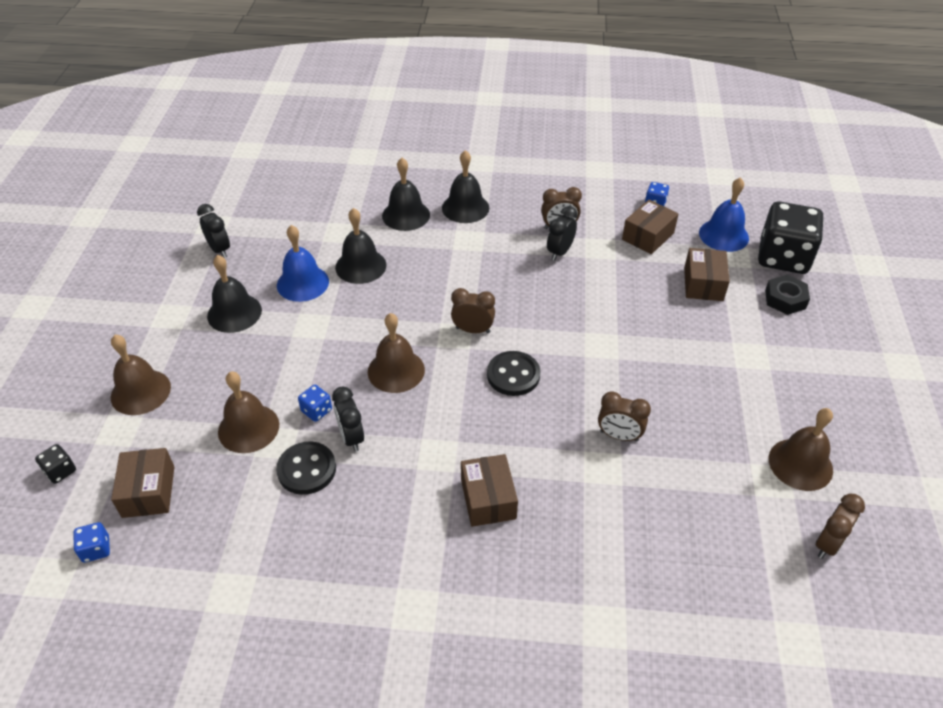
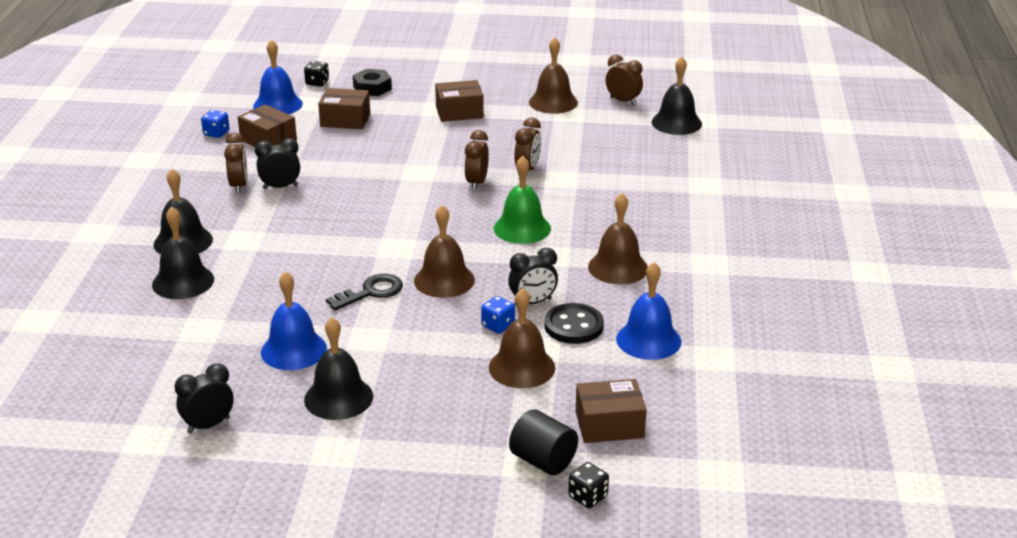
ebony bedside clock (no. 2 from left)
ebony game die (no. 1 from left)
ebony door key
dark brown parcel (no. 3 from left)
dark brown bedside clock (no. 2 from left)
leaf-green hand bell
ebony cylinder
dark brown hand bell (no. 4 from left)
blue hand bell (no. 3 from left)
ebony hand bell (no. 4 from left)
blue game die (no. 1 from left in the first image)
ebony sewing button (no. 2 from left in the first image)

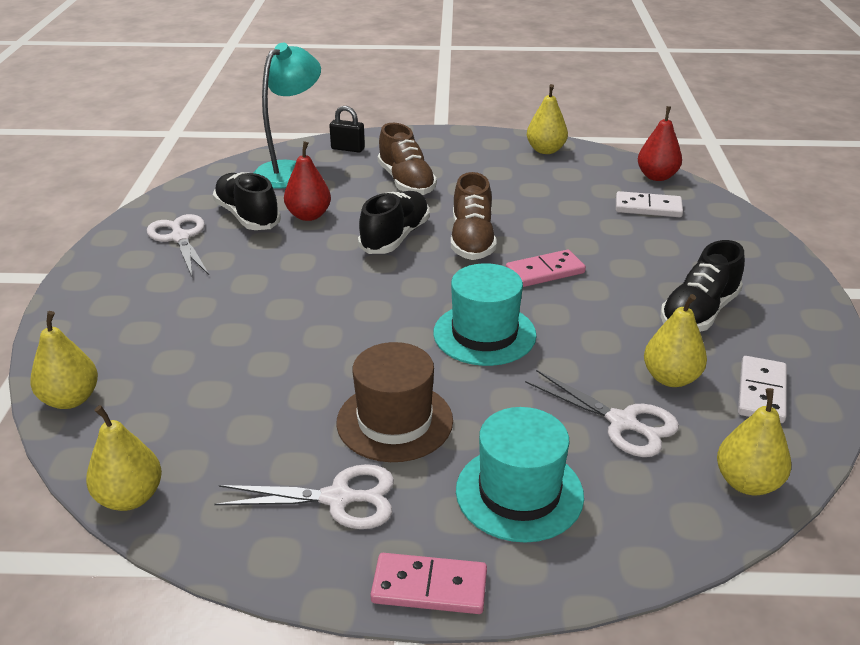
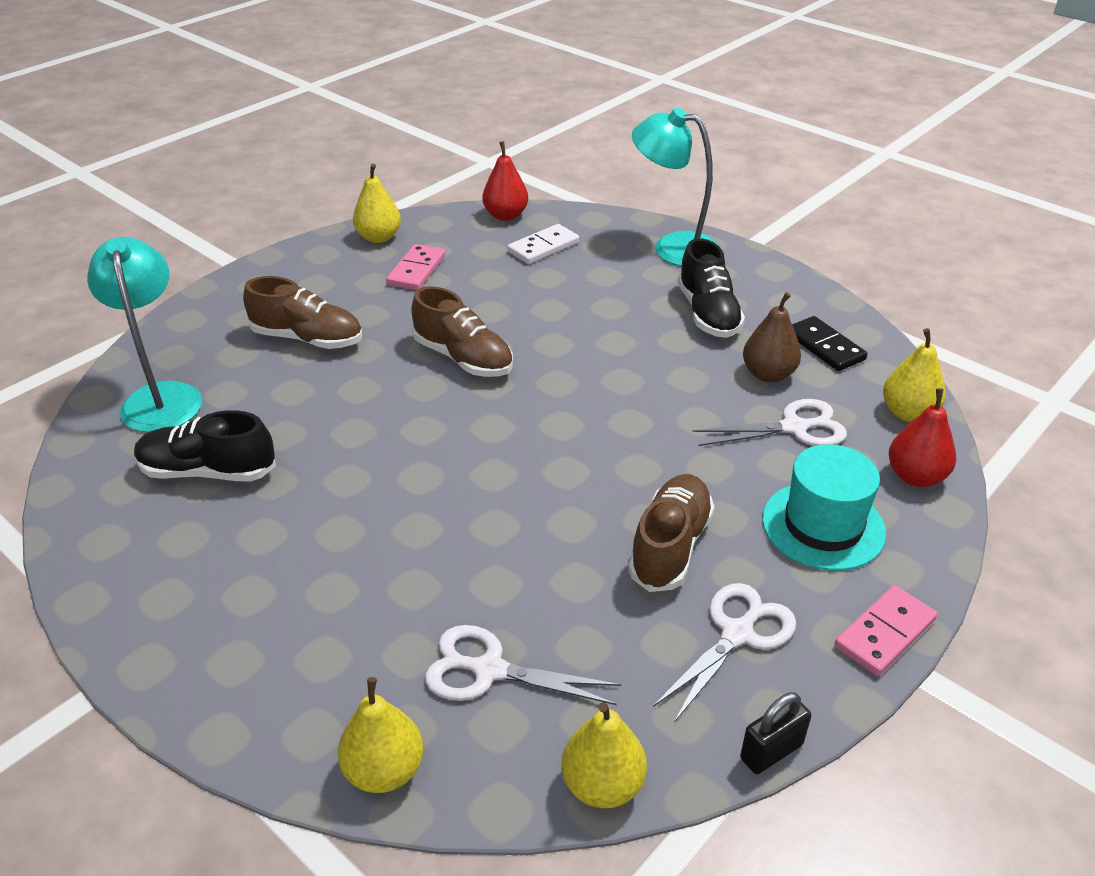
rose-pink domino piece (no. 1 from left)
pure white scissors (no. 1 from left)
dark brown lace-up shoe (no. 3 from left)
teal desk lamp (no. 2 from left)
ebony lock
dark brown toy pear
ebony domino piece
scarlet toy pear (no. 2 from left)
ebony lace-up shoe (no. 2 from left in the first image)
teal tall hat (no. 1 from left in the first image)

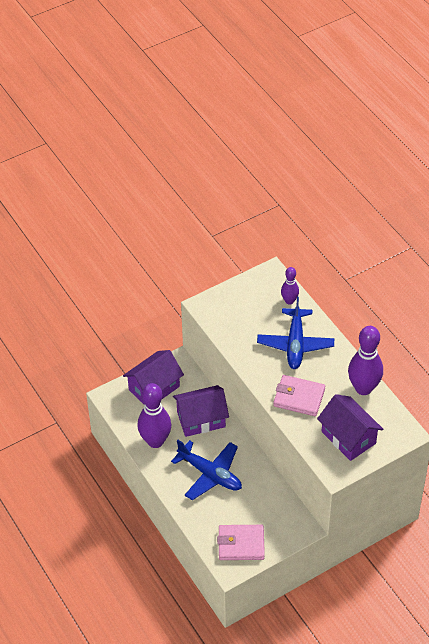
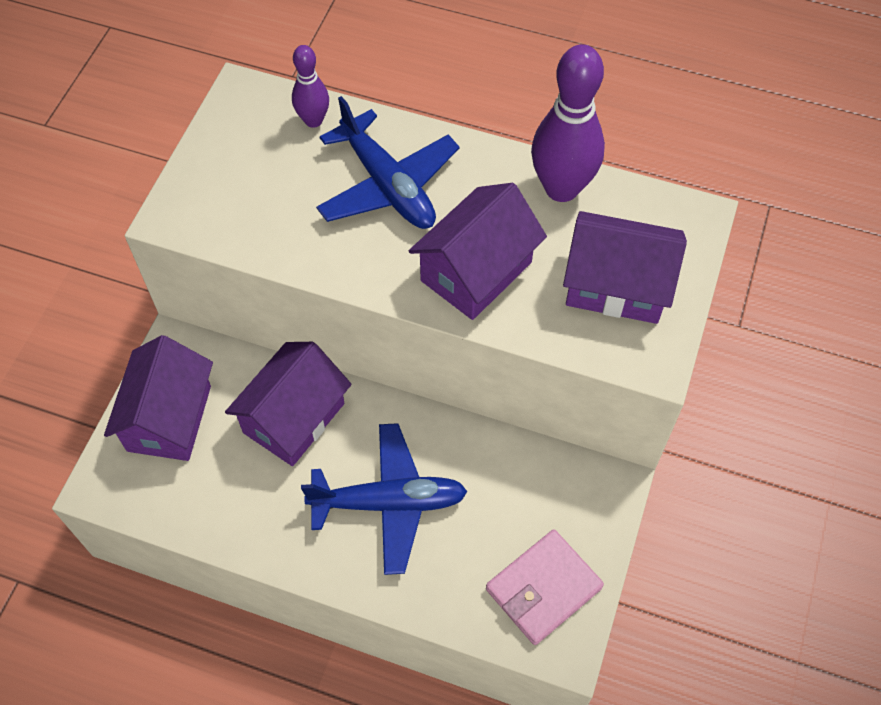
purple house (no. 3 from left)
purple bowling pin (no. 1 from left in the first image)

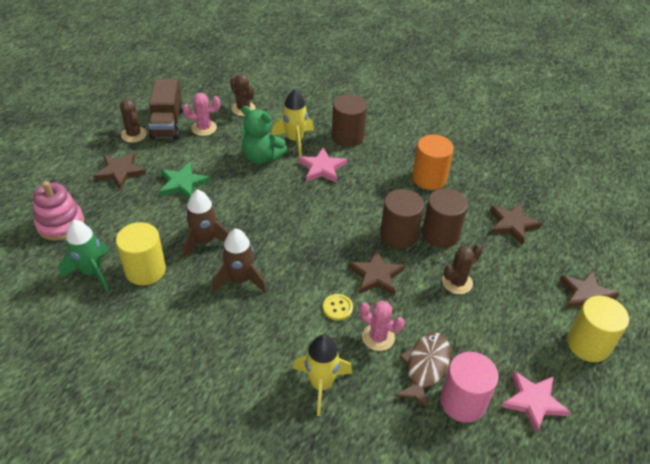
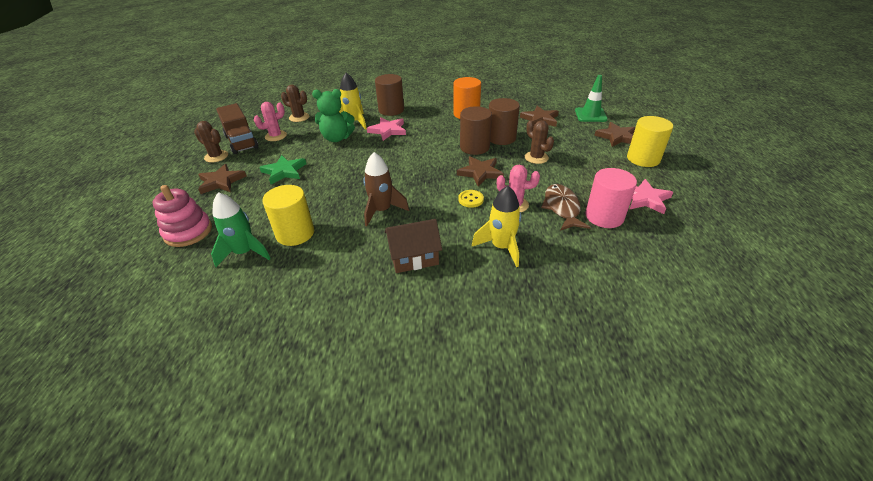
dark brown house
dark brown cactus (no. 3 from left)
leaf-green road cone
dark brown toy rocket (no. 1 from left in the first image)

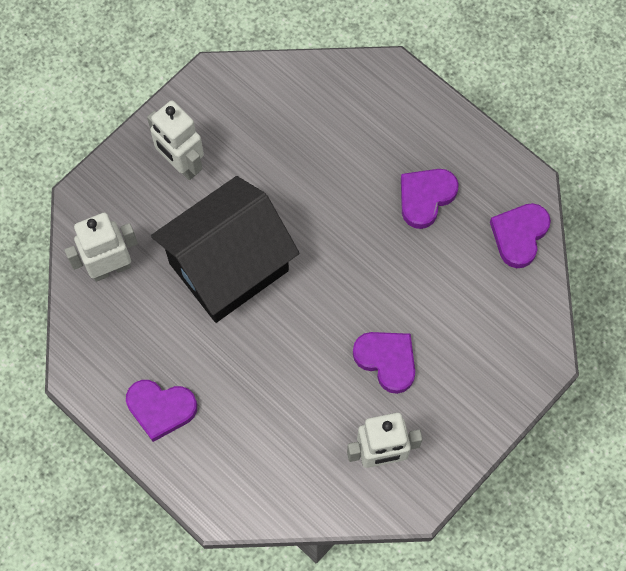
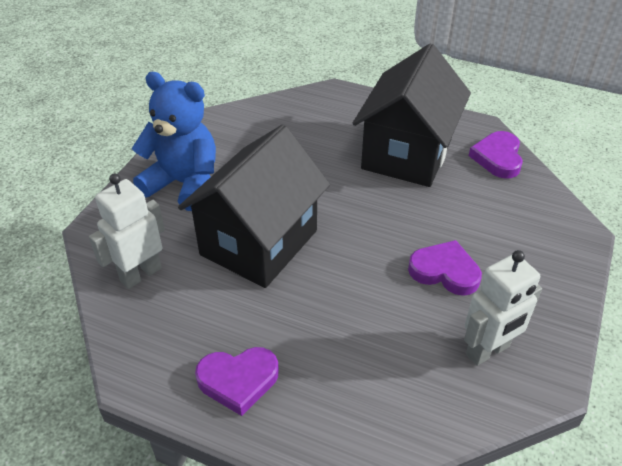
blue stuffed bear
ebony house (no. 2 from left)

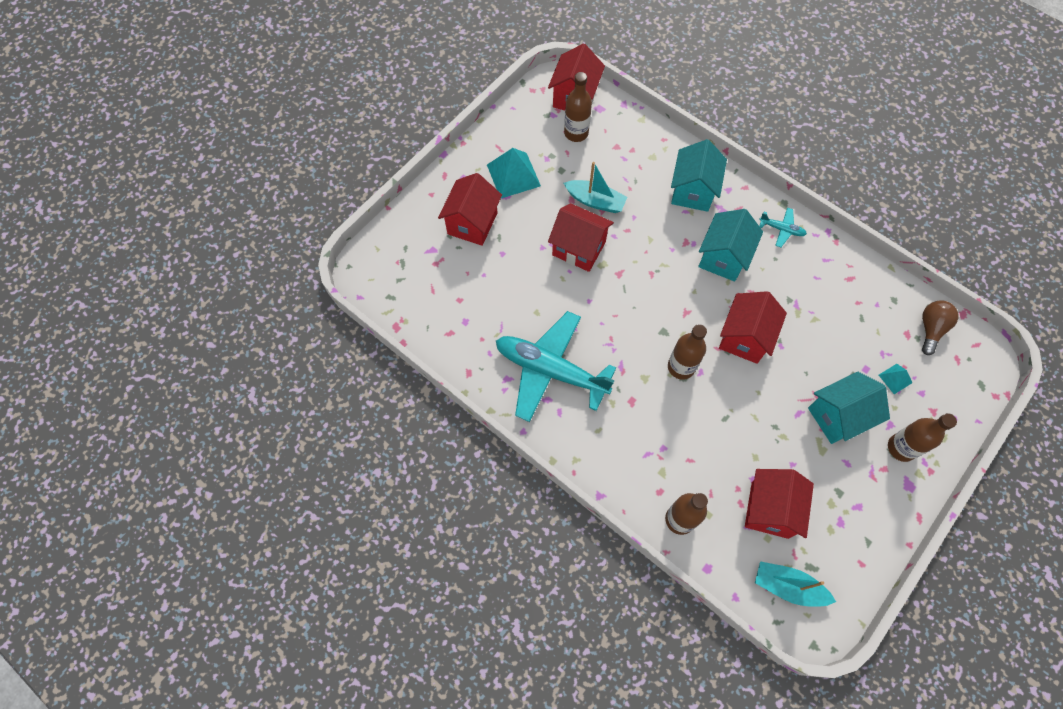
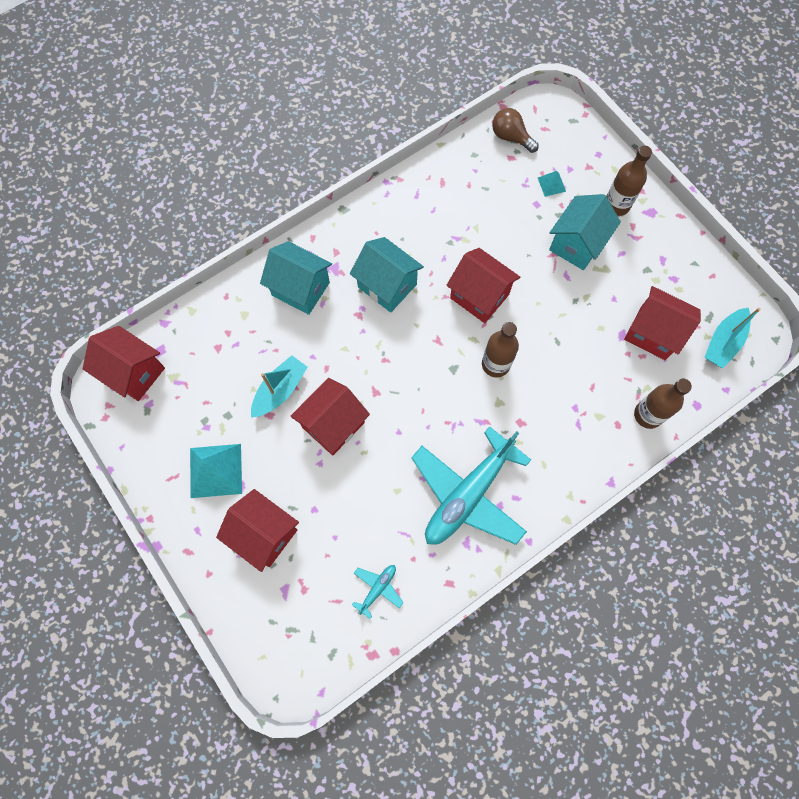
teal plane (no. 1 from left)
teal house (no. 3 from left)
dark brown bottle (no. 1 from left in the first image)

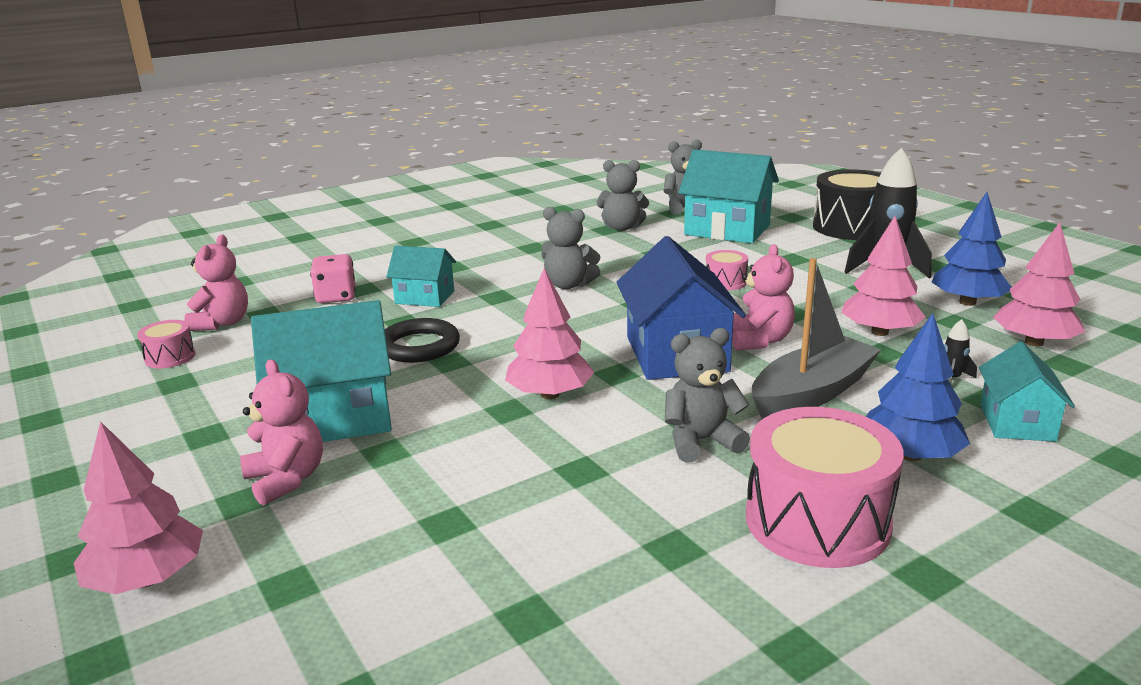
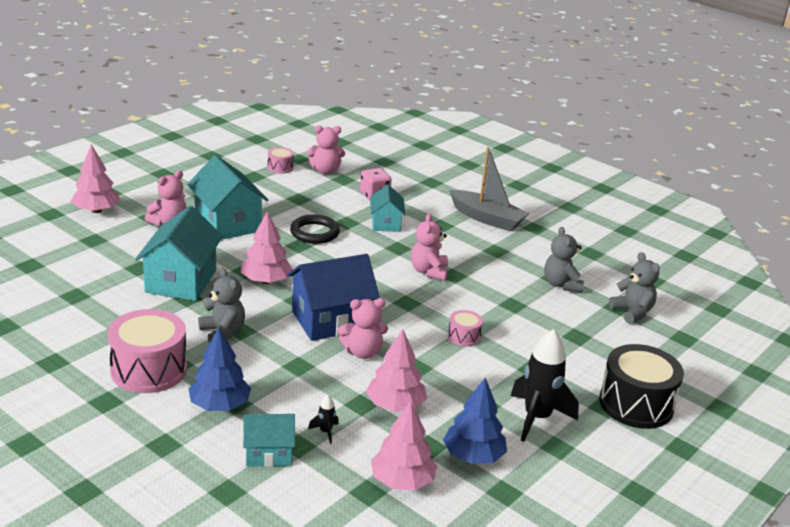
teal house (no. 1 from left)
rose-pink stuffed bear (no. 4 from left)
gray boat

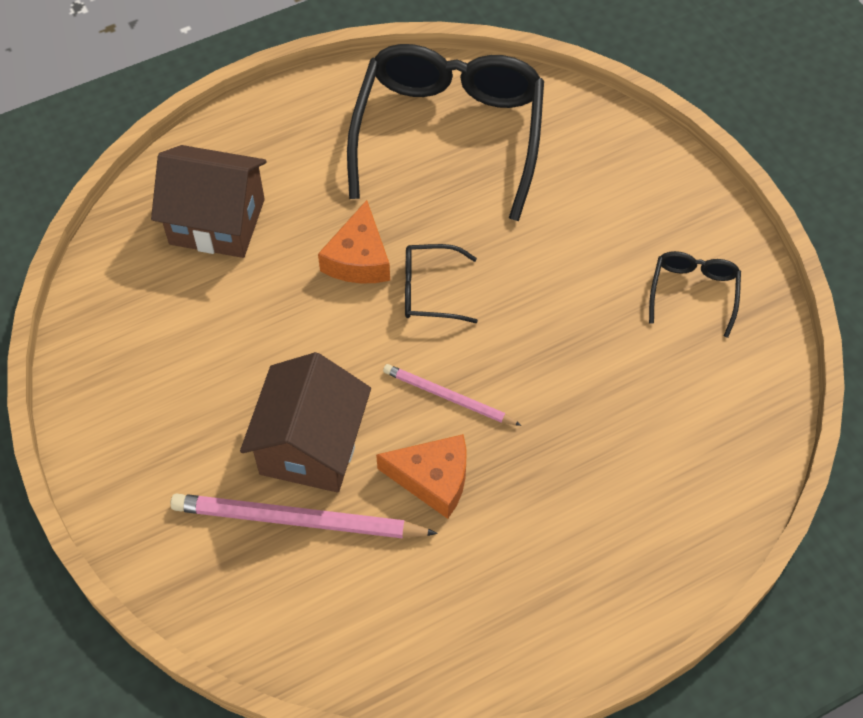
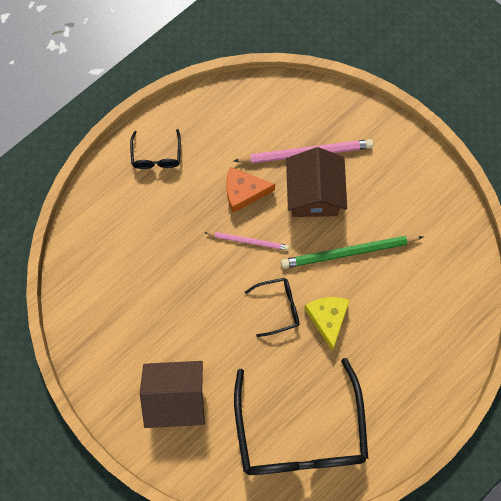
ebony eyeglasses (no. 1 from left)
dark brown house (no. 1 from left)
leaf-green wooden pencil
yellow cheese wedge

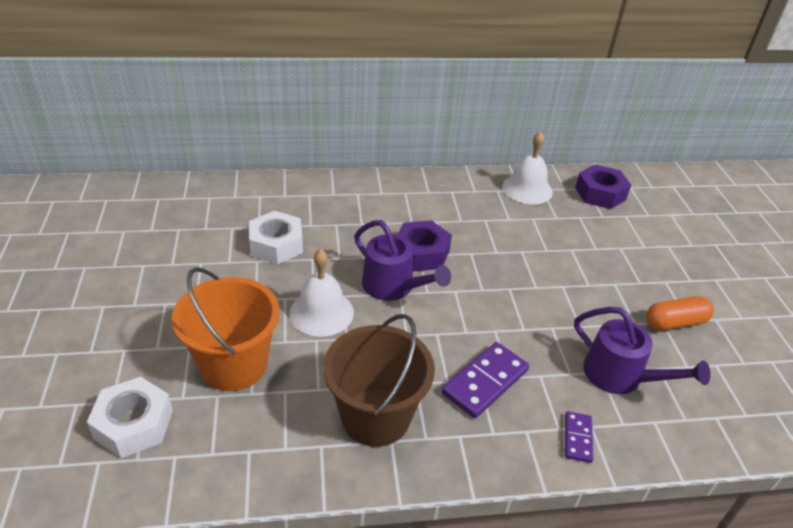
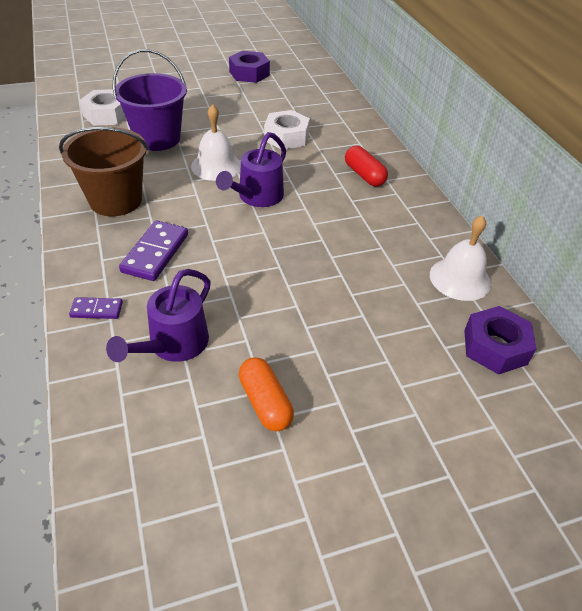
purple sand bucket
purple domino piece (no. 2 from left)
purple hexagon nut (no. 1 from left)
scarlet capsule

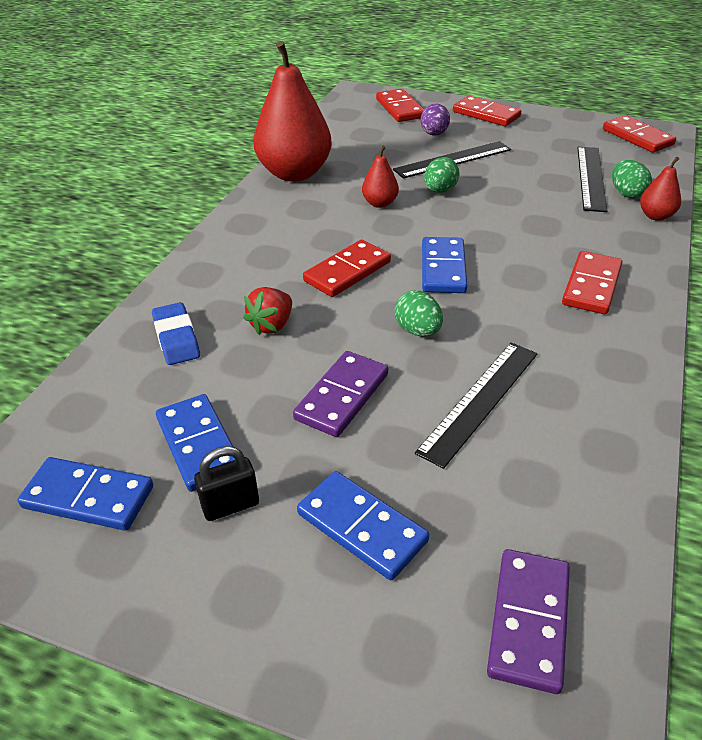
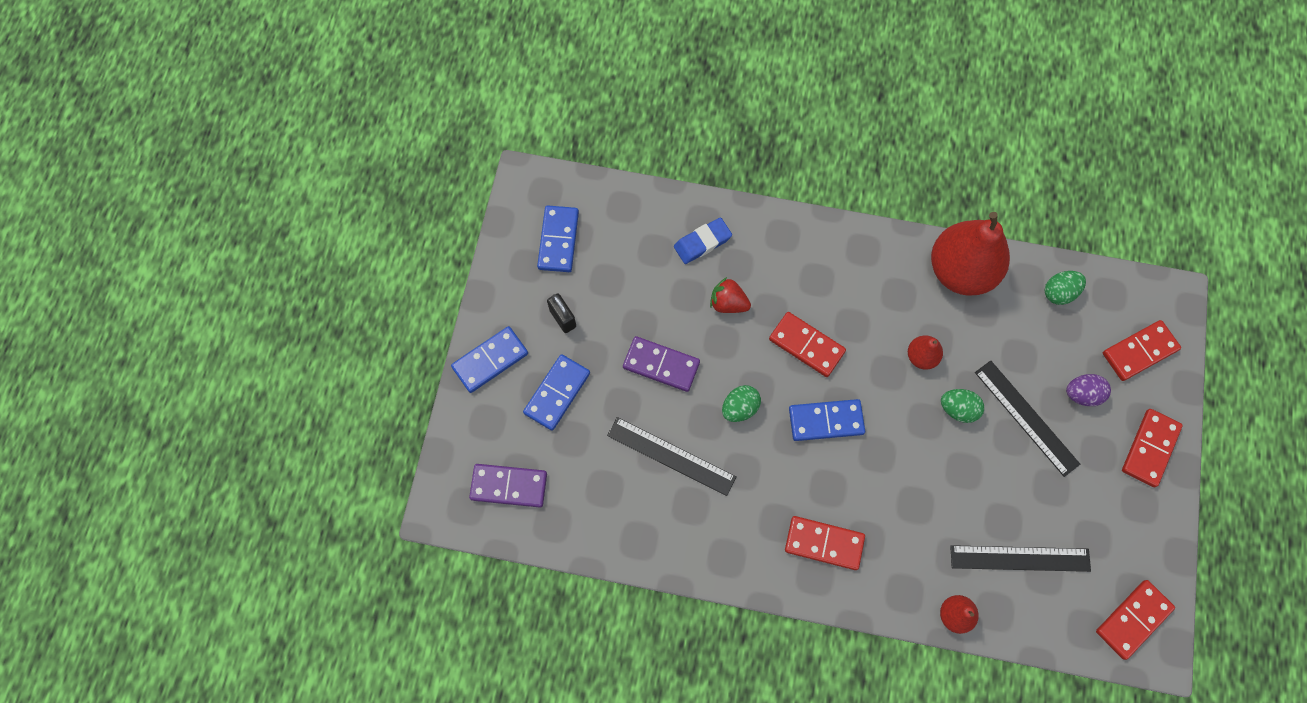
blue domino piece (no. 1 from left)
leaf-green egg (no. 3 from left)

